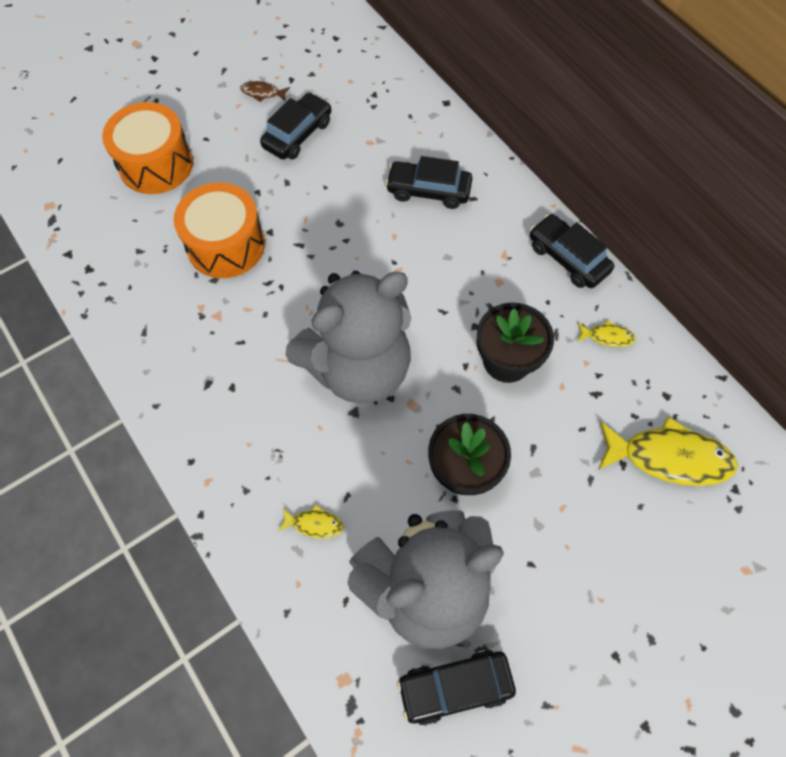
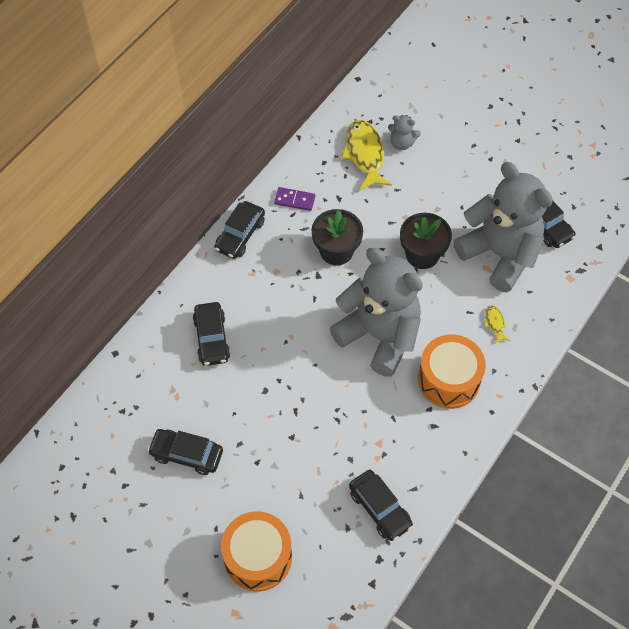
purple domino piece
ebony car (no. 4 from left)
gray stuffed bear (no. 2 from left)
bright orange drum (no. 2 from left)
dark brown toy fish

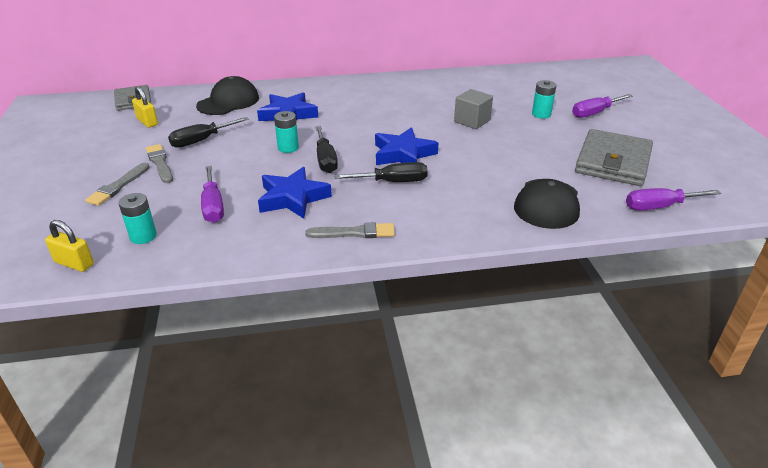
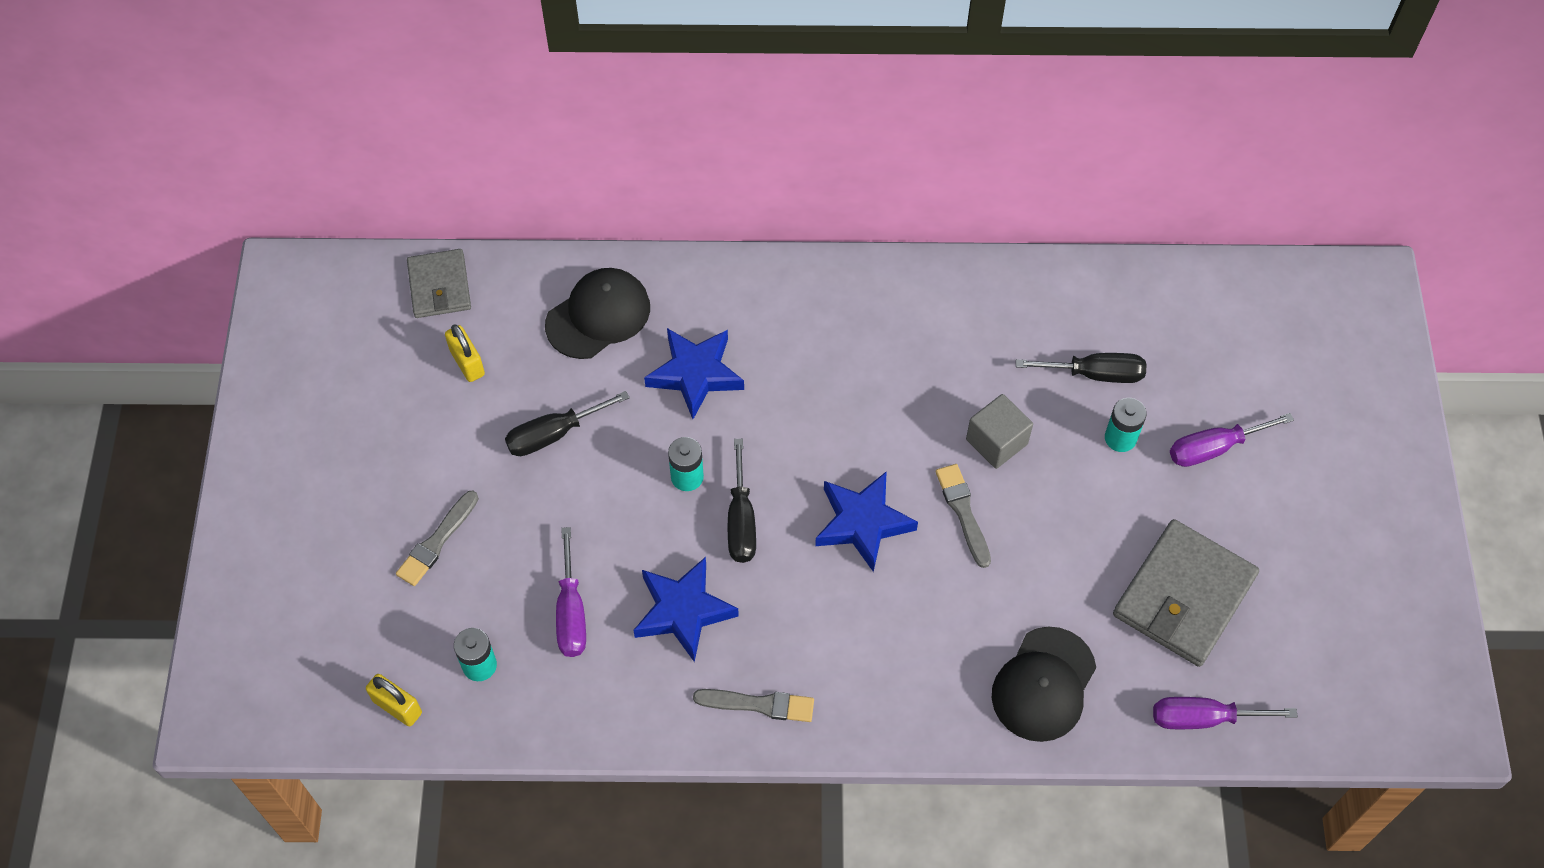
gray brush (no. 3 from left)
ebony hand screwdriver (no. 3 from left)

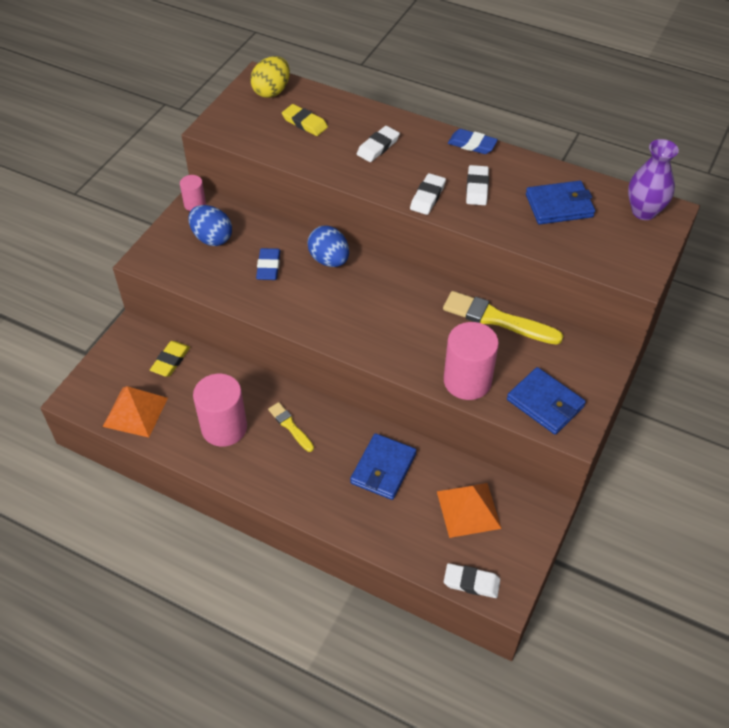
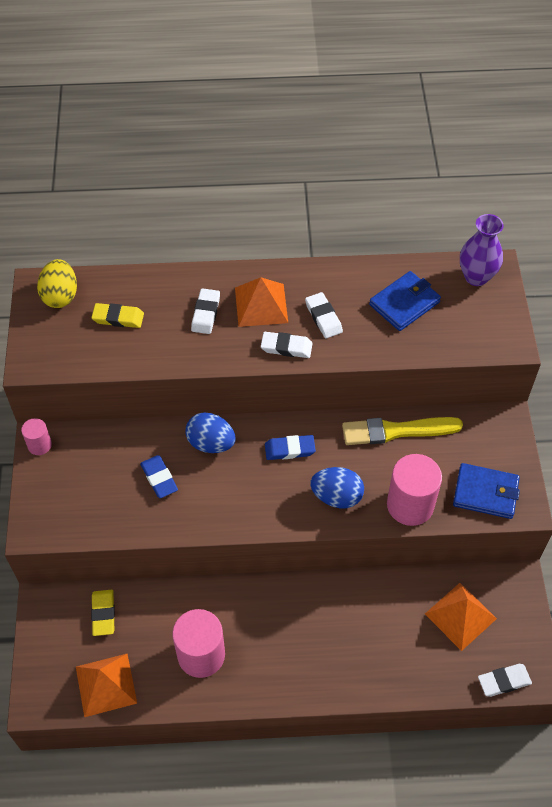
bright orange pyramid shape (no. 2 from left)
pure white pencil eraser (no. 2 from left)
blue pencil eraser (no. 2 from left)
blue egg (no. 2 from left)
yellow brush (no. 1 from left in the first image)
blue billfold (no. 1 from left in the first image)

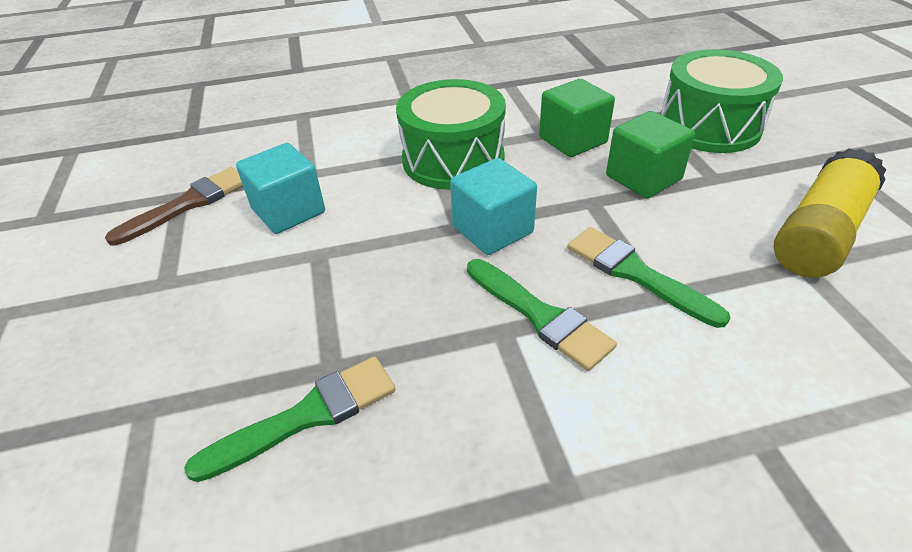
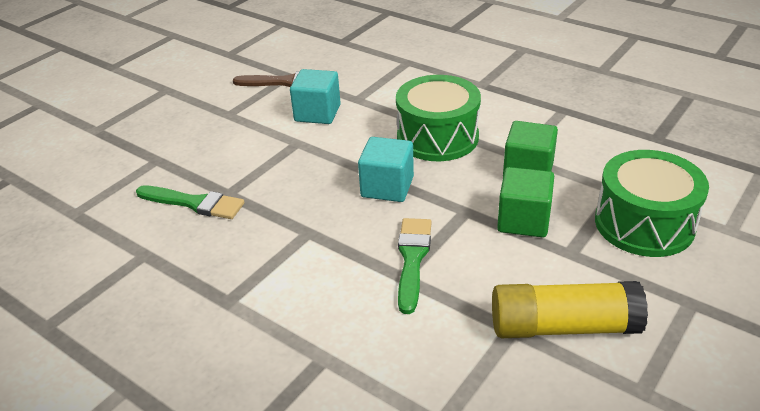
leaf-green brush (no. 2 from left in the first image)

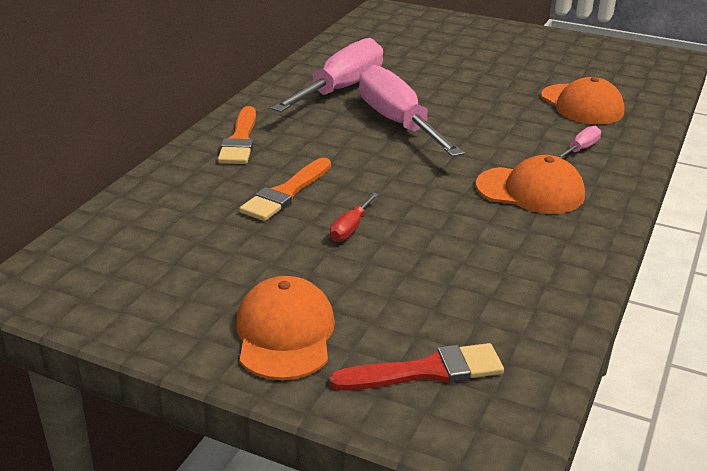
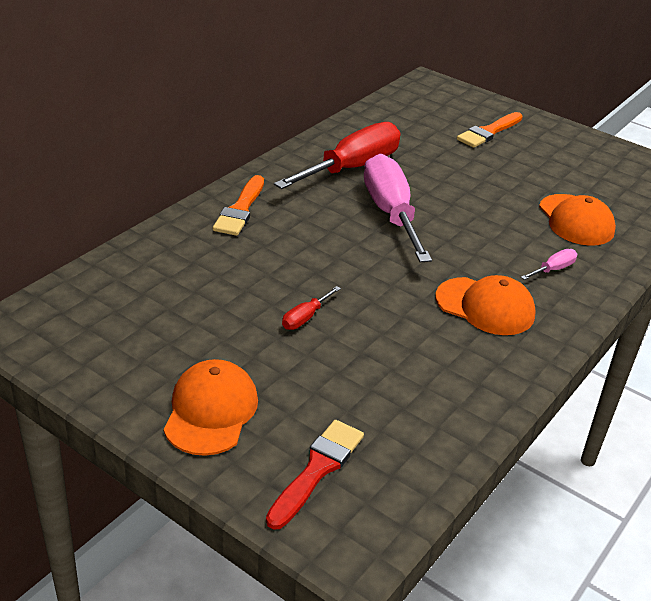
scarlet brush
scarlet hand screwdriver (no. 2 from left)
bright orange brush (no. 2 from left)

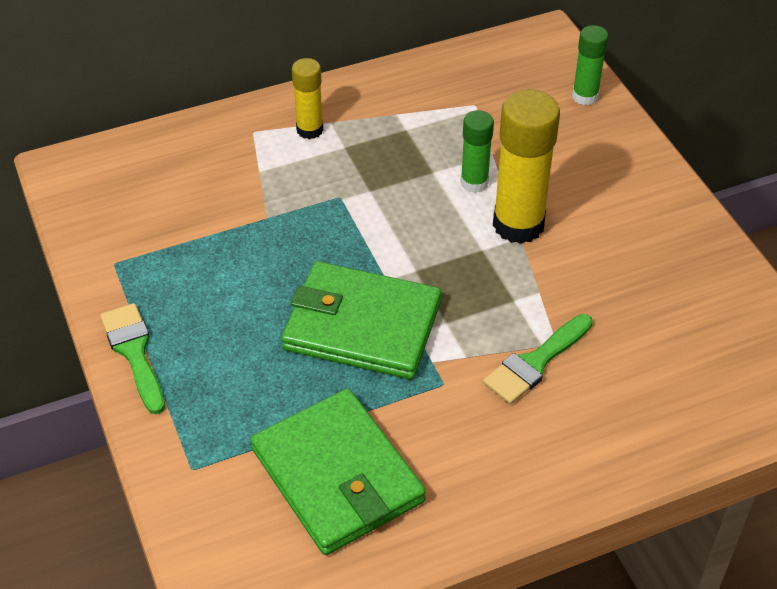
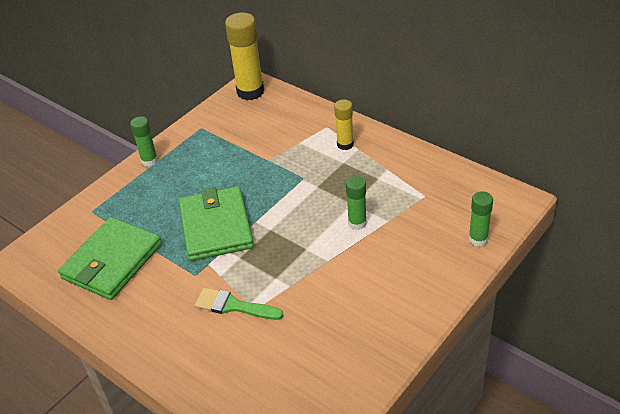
leaf-green stick of glue (no. 1 from left)
yellow stick of glue (no. 1 from left)

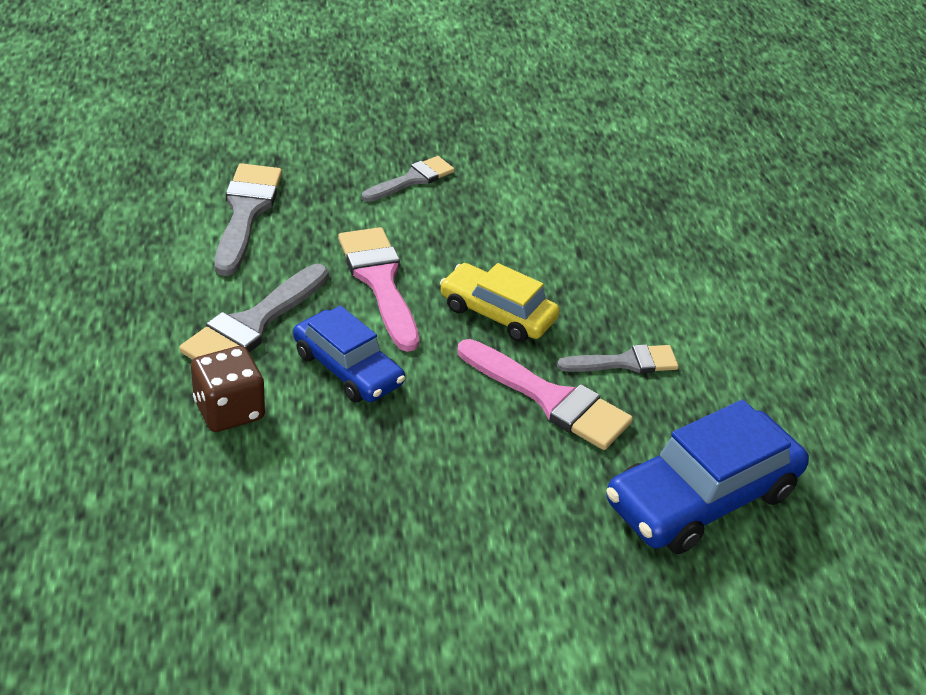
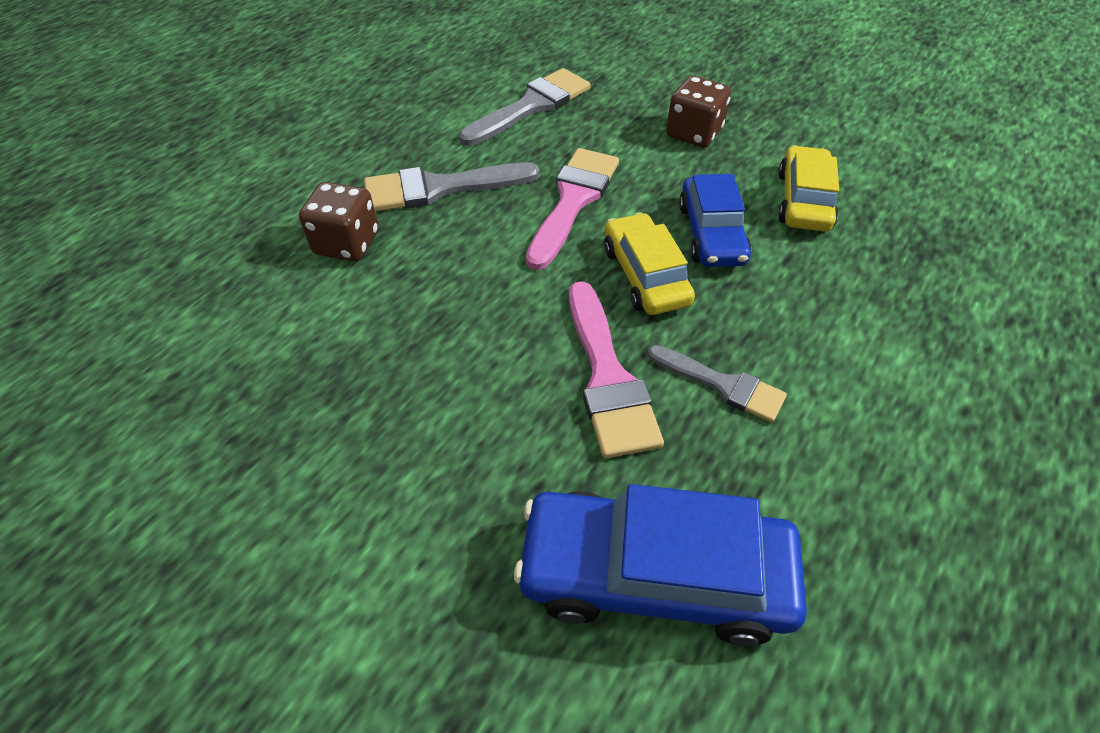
dark brown game die (no. 2 from left)
blue car (no. 2 from left)
yellow car (no. 2 from left)

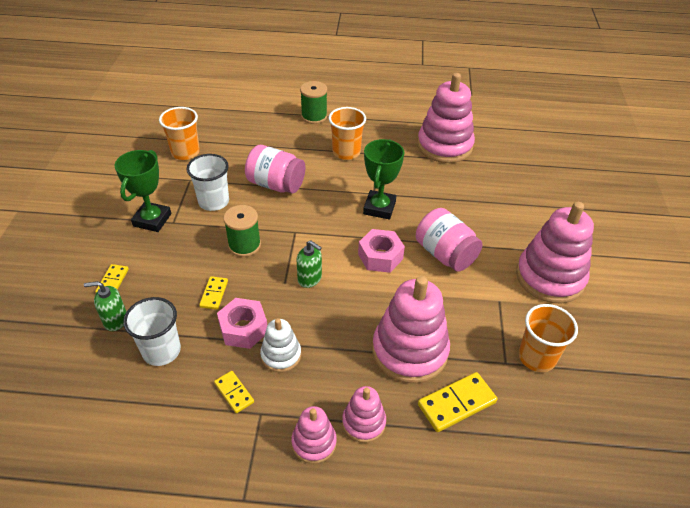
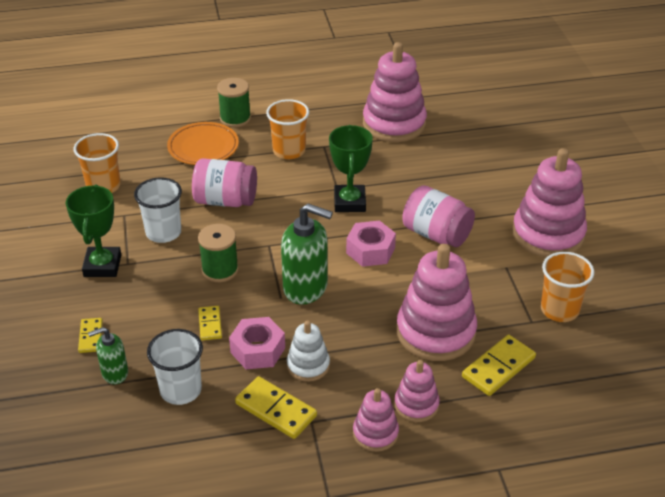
bright orange flat dish
yellow domino piece (no. 3 from left)
leaf-green soap dispenser (no. 2 from left)

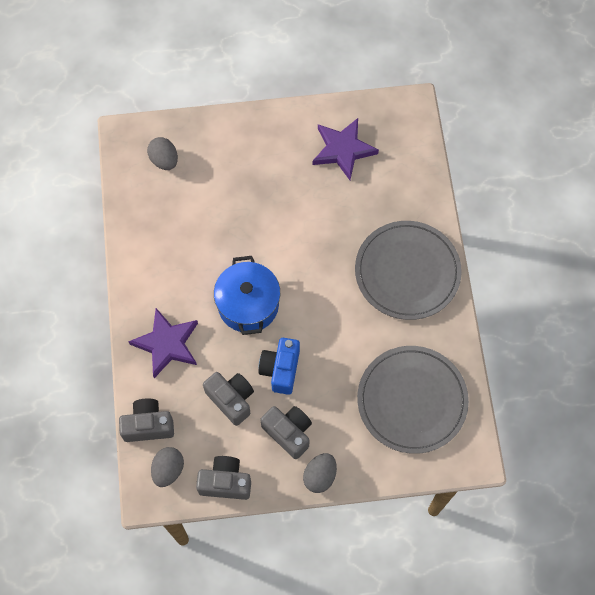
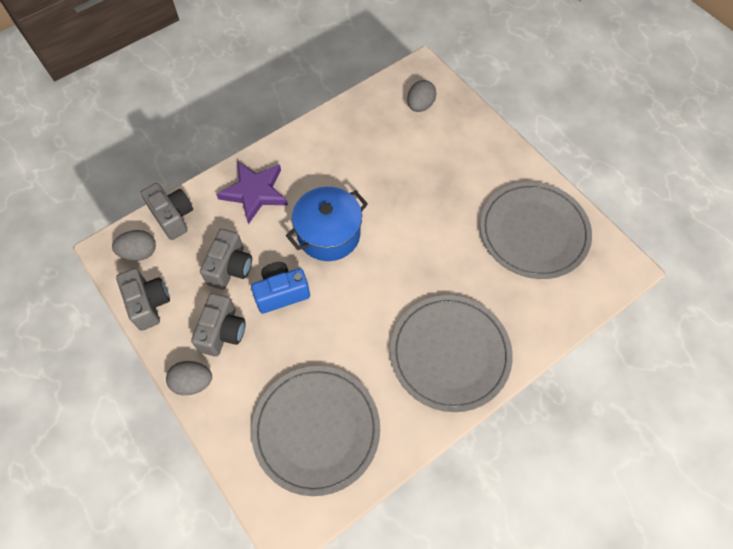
gray flat dish (no. 3 from left)

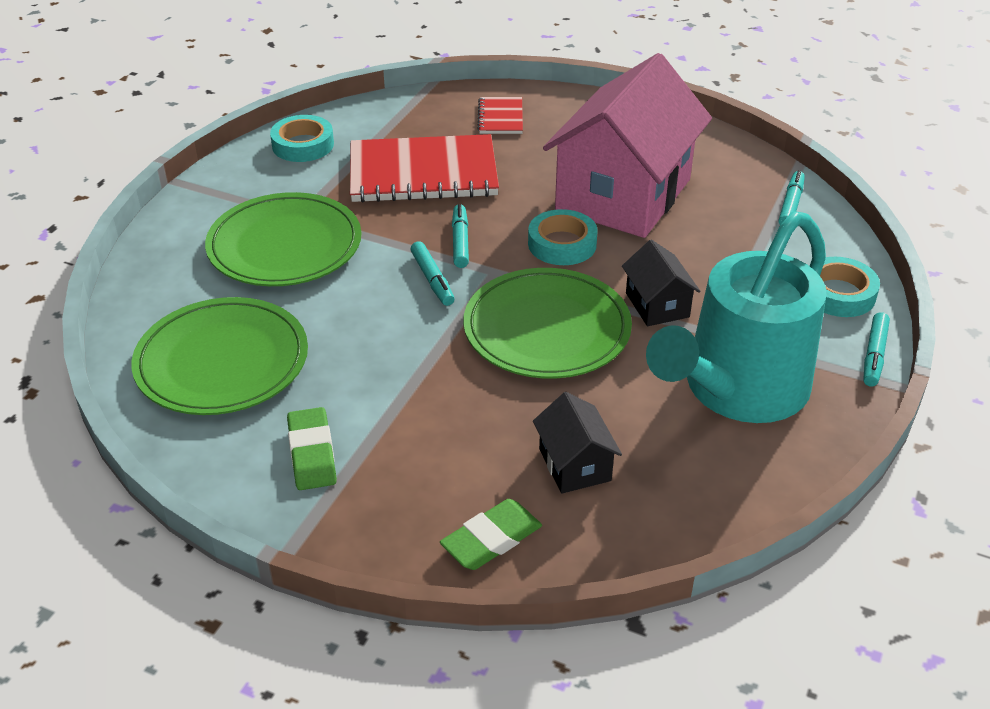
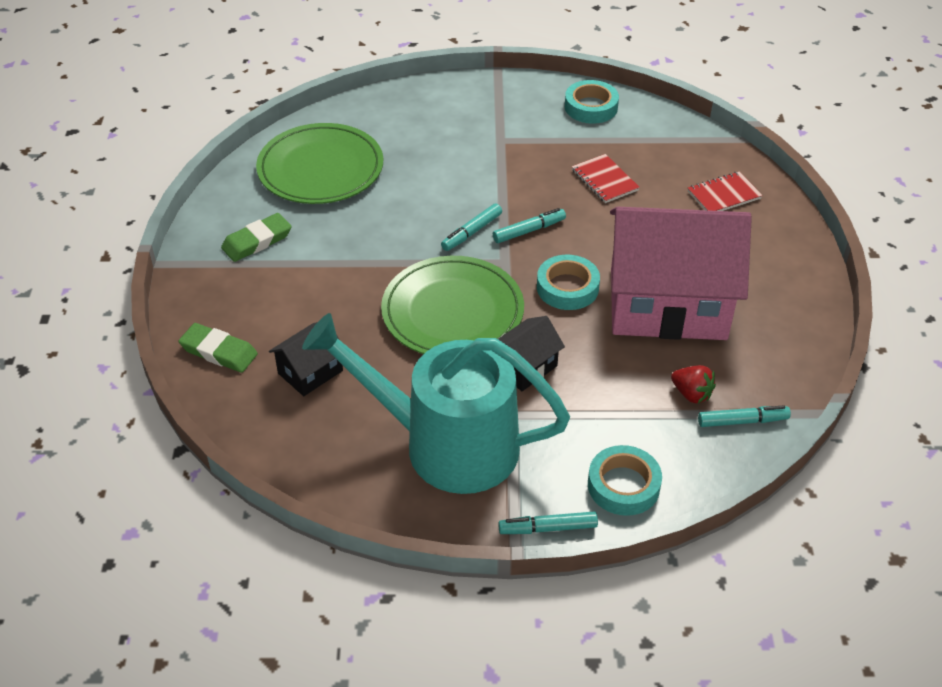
scarlet notepad (no. 1 from left)
scarlet berry
leaf-green flat dish (no. 2 from left in the first image)

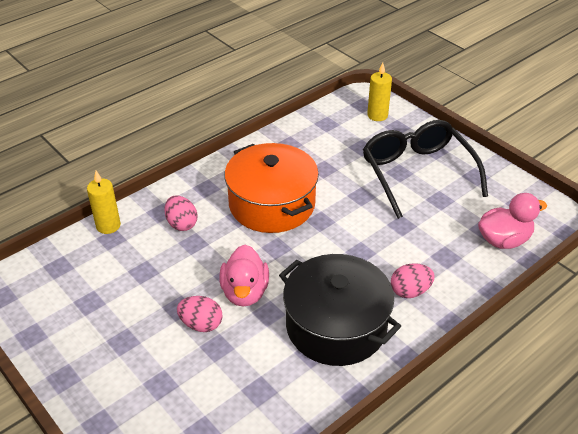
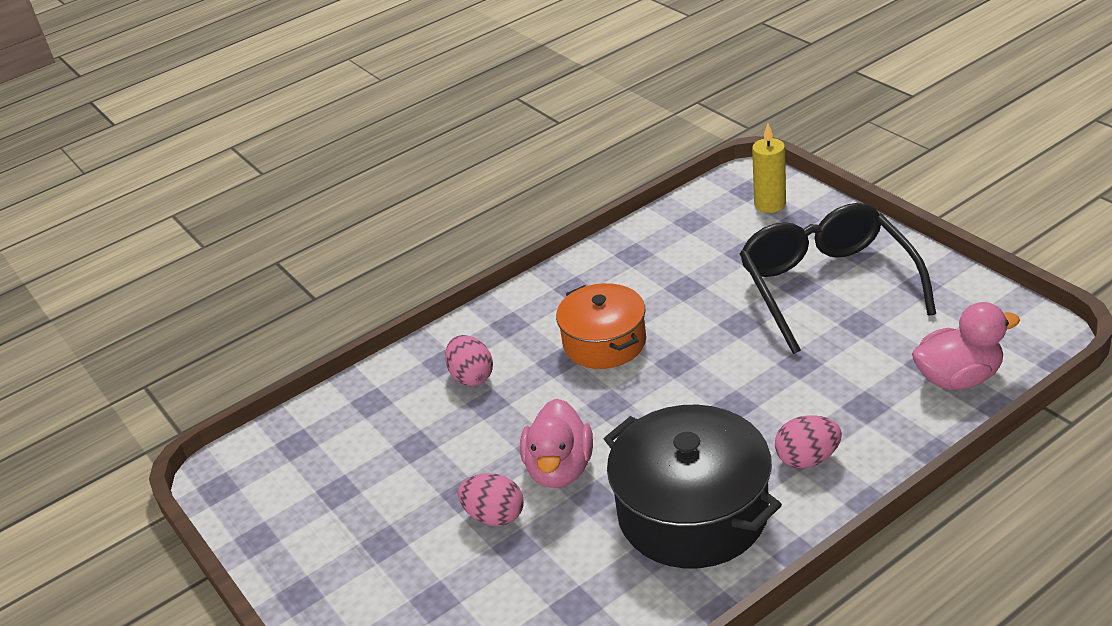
bright orange stockpot
yellow candle (no. 1 from left in the first image)

